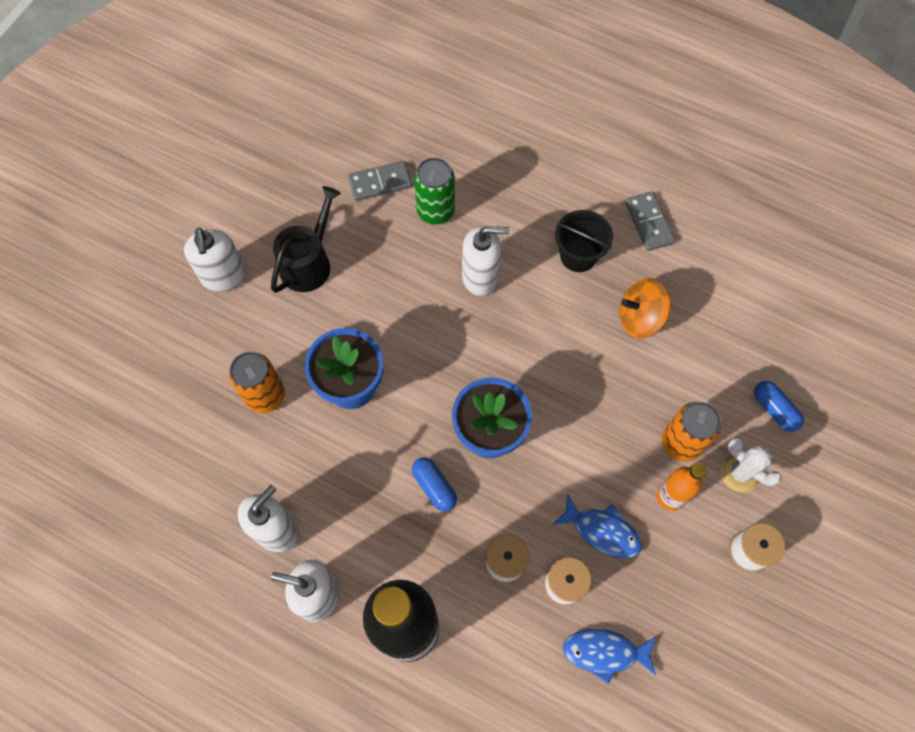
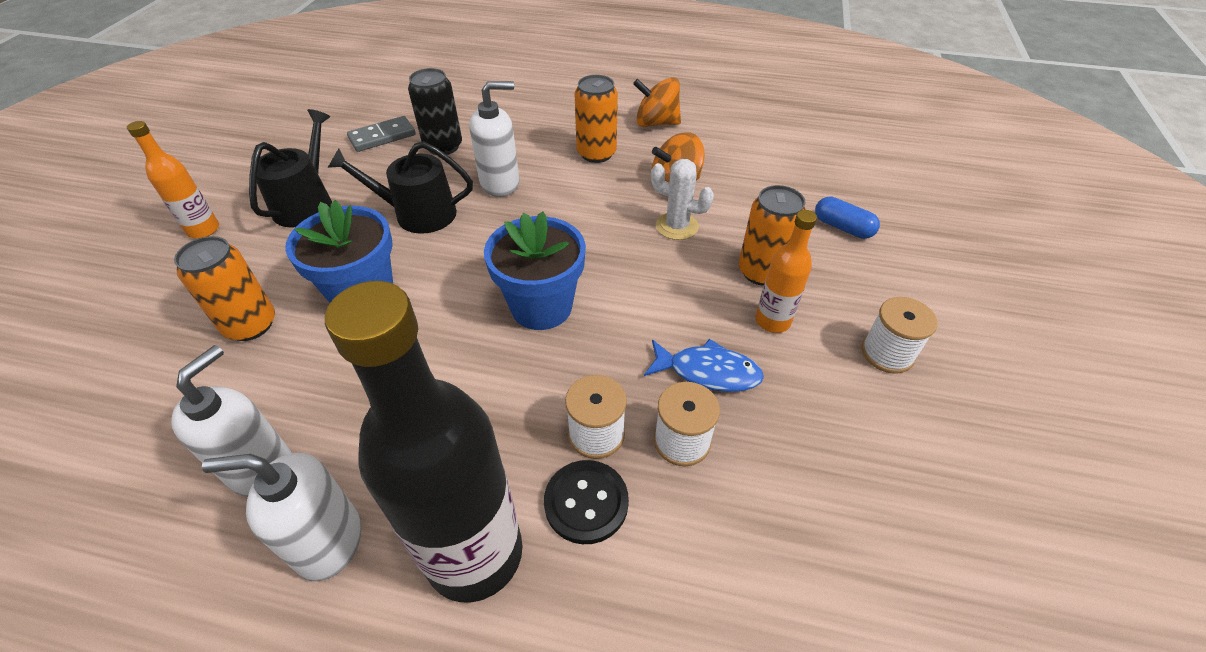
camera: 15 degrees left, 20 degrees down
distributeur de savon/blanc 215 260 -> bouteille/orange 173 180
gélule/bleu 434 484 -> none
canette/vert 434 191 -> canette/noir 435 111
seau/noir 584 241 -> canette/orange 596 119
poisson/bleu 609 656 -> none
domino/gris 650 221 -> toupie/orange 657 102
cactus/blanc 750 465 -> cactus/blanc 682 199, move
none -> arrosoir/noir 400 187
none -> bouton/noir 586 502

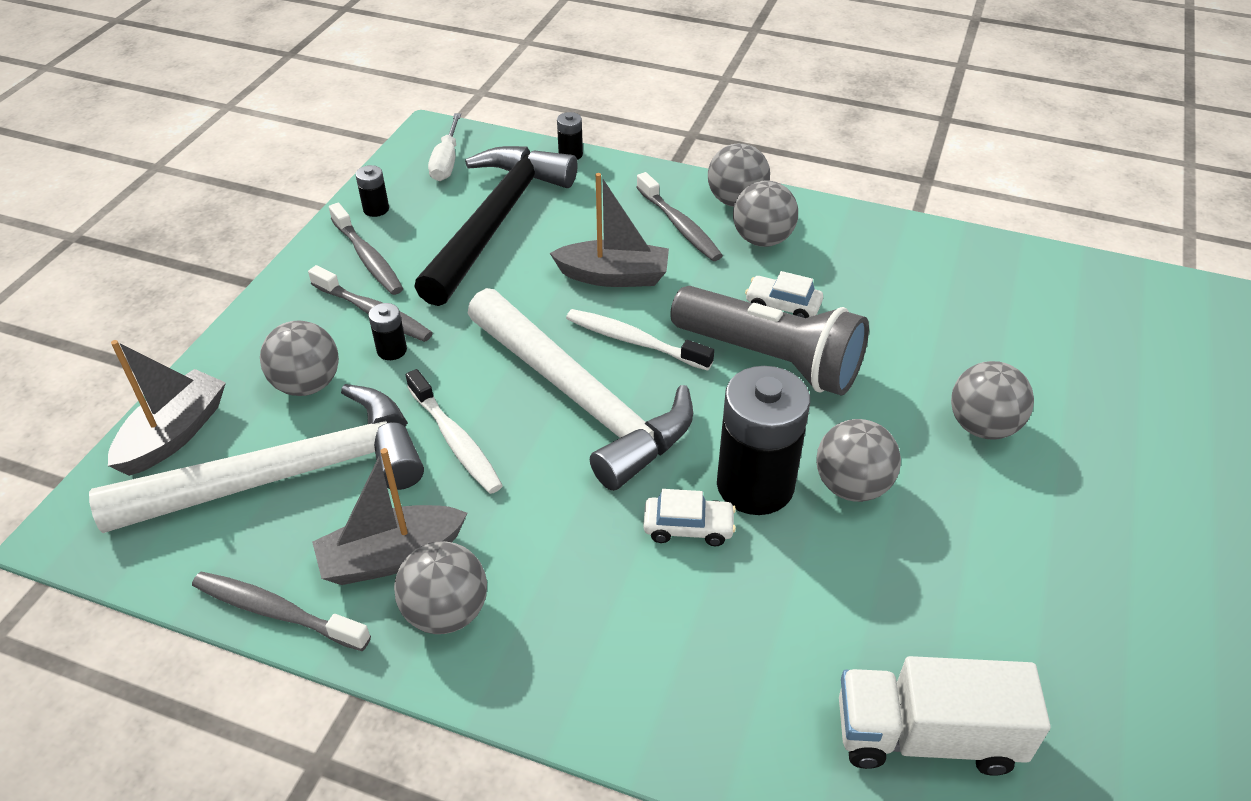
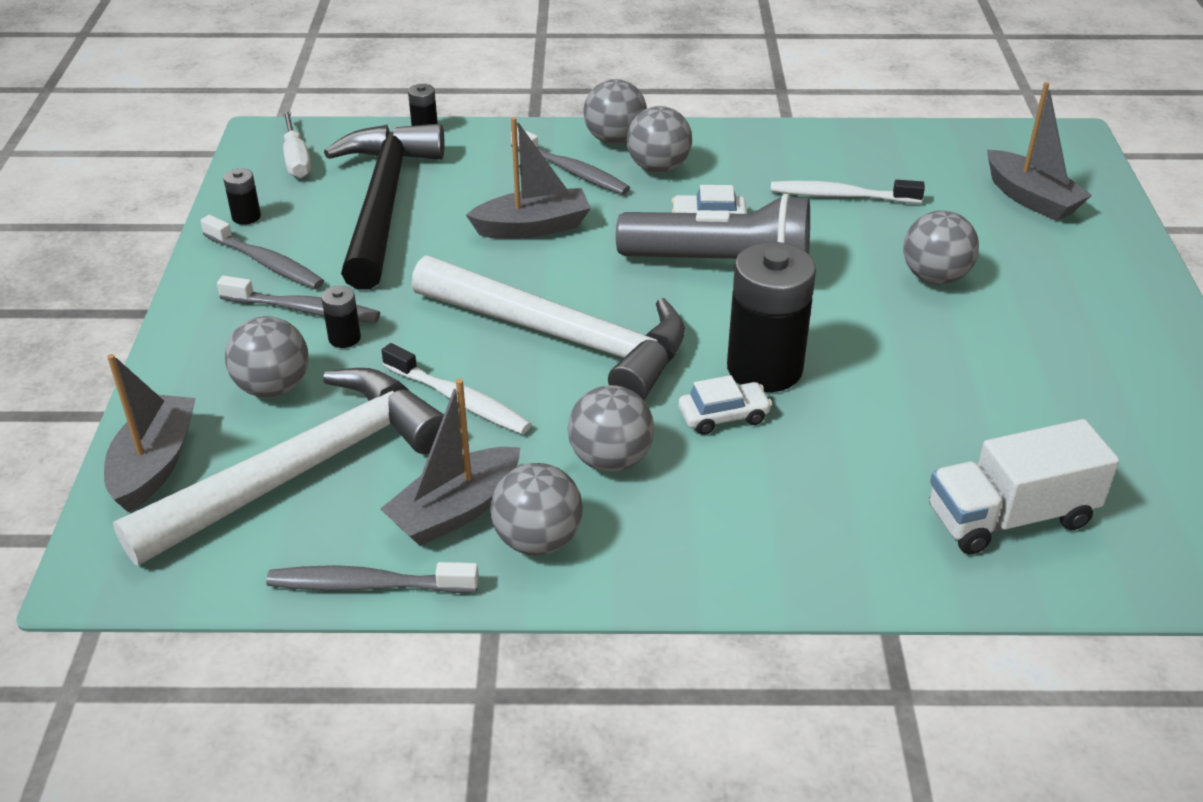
camera: 20 degrees left, 5 degrees down
brosse à dents/blanc 640 340 -> brosse à dents/blanc 847 191, move
balle/gris 858 460 -> balle/gris 611 428, move
none -> bateau/gris 1039 151

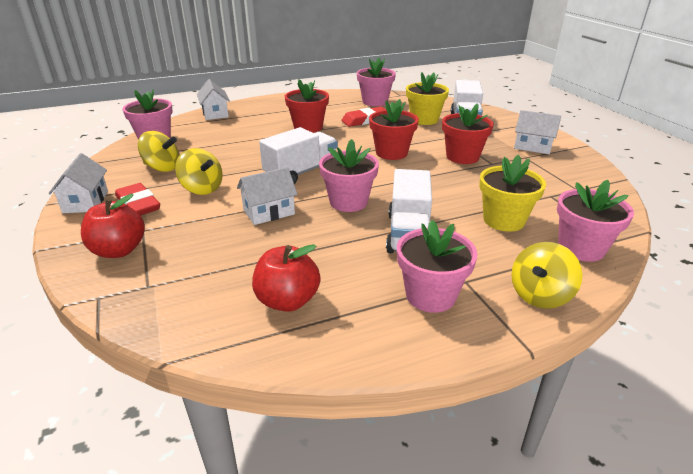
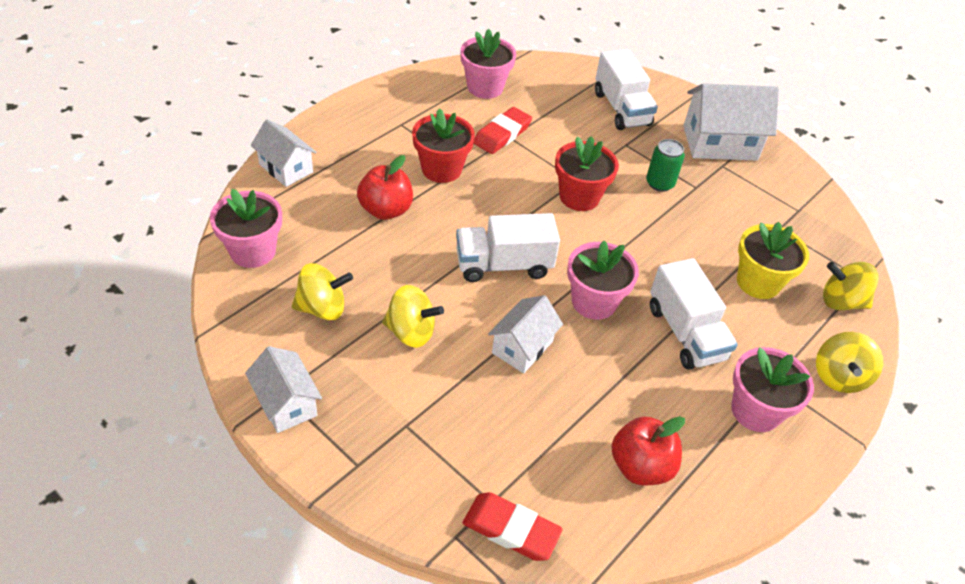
camera: 30 degrees left, 15 degrees up
pomme/rouge 113 226 -> pomme/rouge 385 187, move
gomme/rouge 137 199 -> gomme/rouge 513 526, move
camion/blanc 298 155 -> camion/blanc 508 247, 120 degrees counterclockwise
pot de fleurs/jaune 427 98 -> none
pot de fleurs/rouge 468 133 -> canette/vert 665 165
maison/blanc 537 132 -> maison/blanc 731 122, x1.63
pot de fleurs/rose 595 221 -> toupie/jaune 851 286

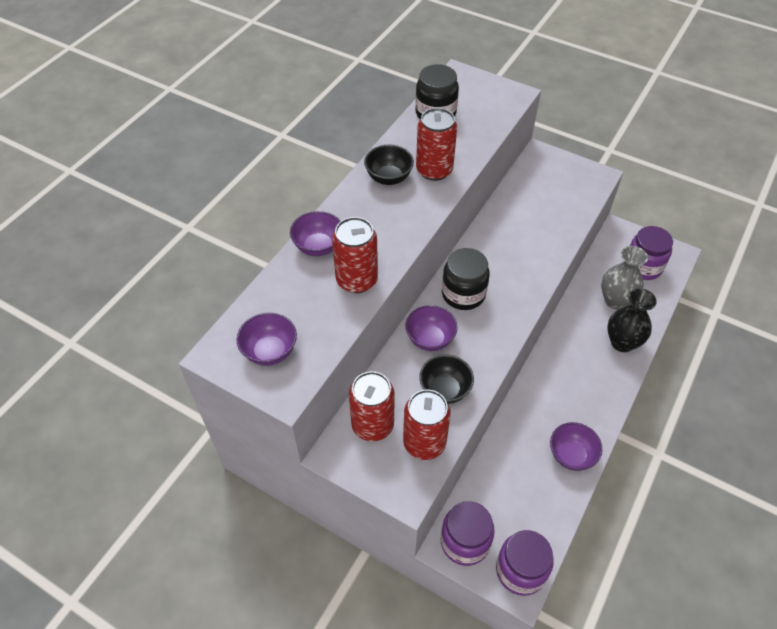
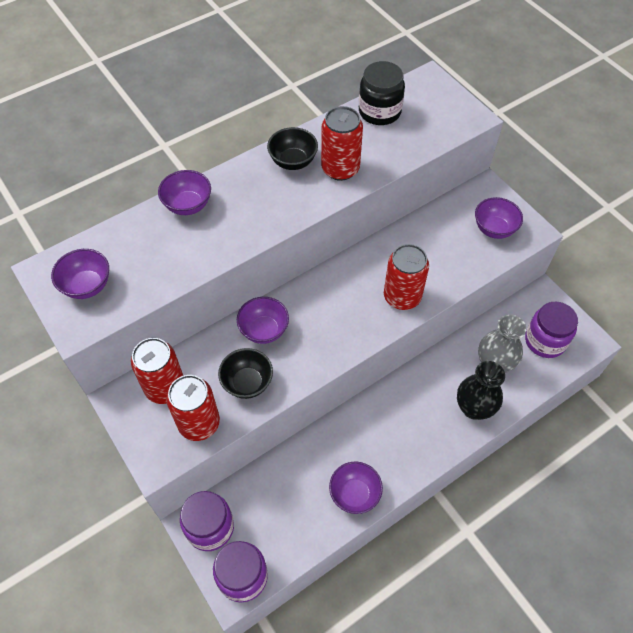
camera: 25 degrees right, 5 degrees up
canette/rouge 355 255 -> canette/rouge 406 277, move
bocal/noir 466 279 -> none
none -> bol/violet 499 218

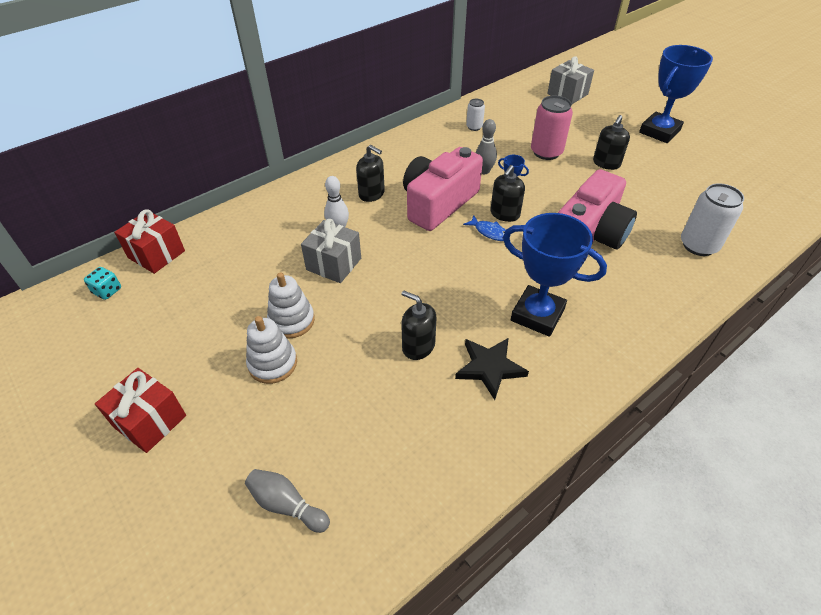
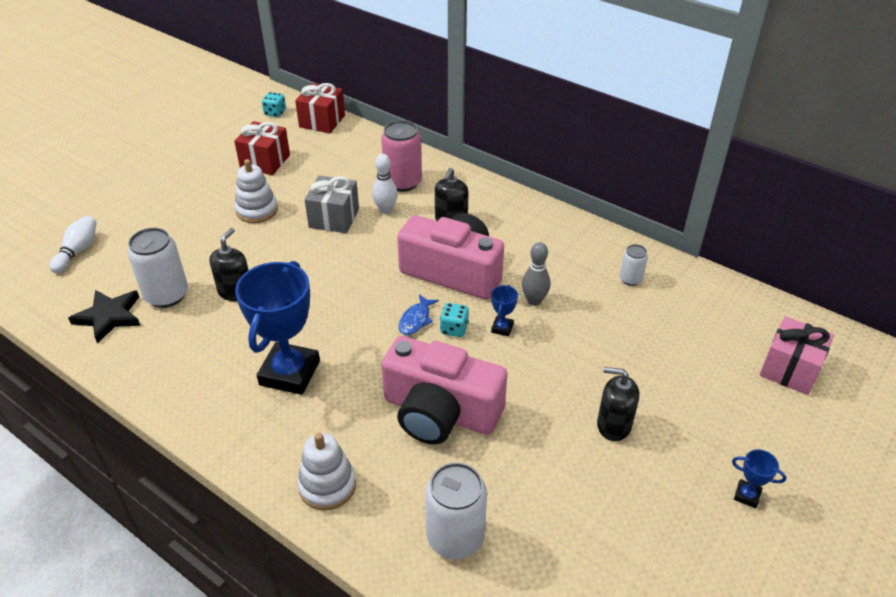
camera: 75 degrees right, 5 degrees down
cadeau/rouge 140 410 -> cadeau/rouge 262 148, move
quille/gris 287 501 -> quille/blanc 72 244
jouet à empiler/blanc 271 350 -> jouet à empiler/blanc 326 471, move
étoile/noir 492 369 -> étoile/noir 104 317, move
distributeur de savon/noir 507 193 -> dé/turquoise 454 320
canette/rose 552 127 -> canette/rose 401 156, move
cadeau/gris 570 80 -> cadeau/rose 796 355
trophée/bleu 676 94 -> trophée/bleu 759 478, x0.42
none -> canette/blanc 158 268

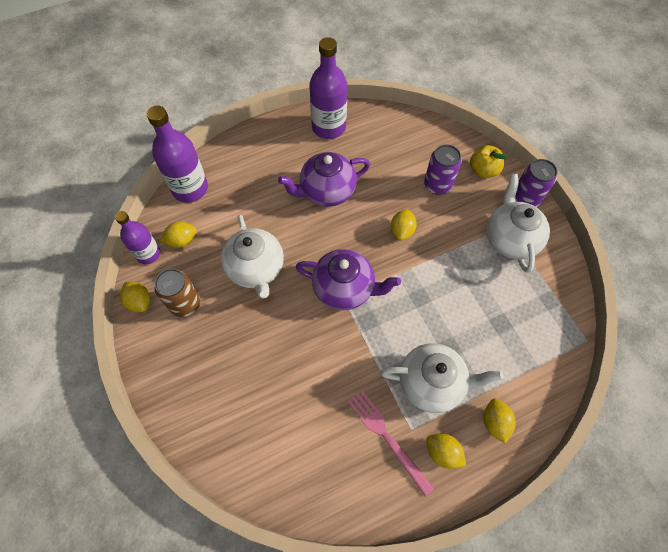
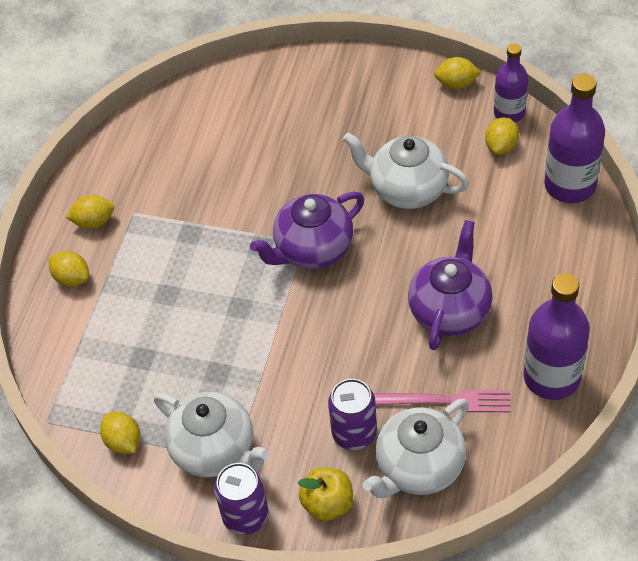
camera: 135 degrees right, 10 degrees down
canette/marron 177 293 -> none
fourchette/rose 390 443 -> fourchette/rose 442 401, move
théière/blanc 441 378 -> théière/blanc 416 448, move
citron/jaune 404 225 -> citron/jaune 120 433, move

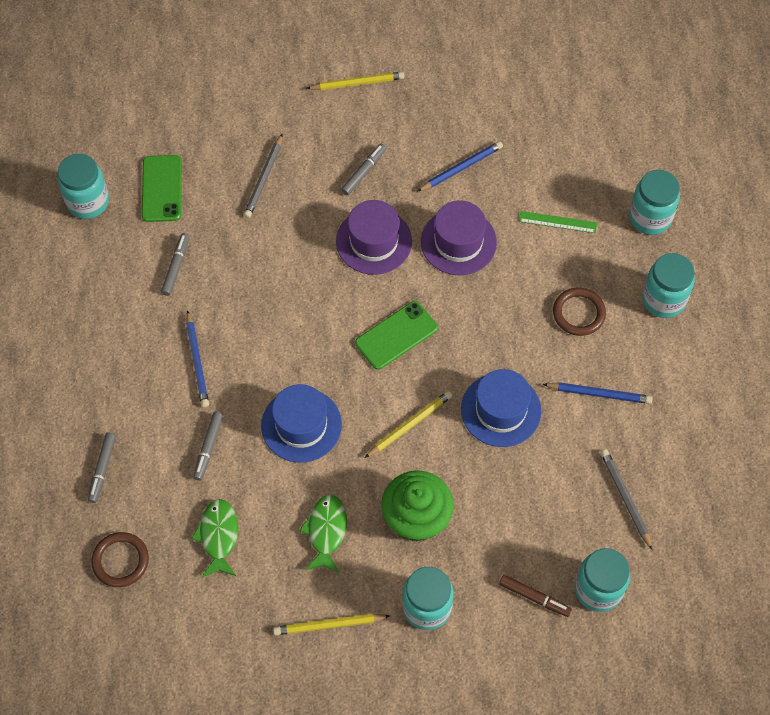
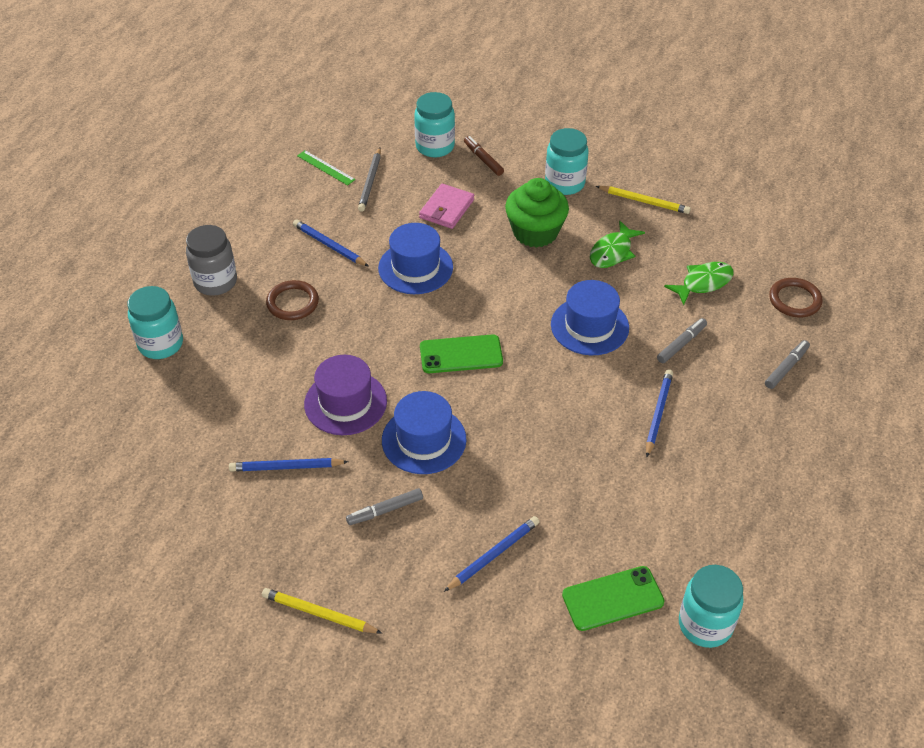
camera: 150 degrees left, 15 degrees down
téléphone/vert 162 188 -> téléphone/vert 613 598, 45 degrees clockwise
feutre/gris 175 264 -> none
poisson/vert 214 538 -> poisson/vert 699 283, 150 degrees counterclockwise
crayon/gris 263 176 -> crayon/bleu 491 554
chapeau/violet 374 237 -> chapeau/bleu 424 432
crayon/jaune 408 424 -> none
règle/vert 558 222 -> règle/vert 326 167, move
bocal/turquoise 668 285 -> bocal/gris 211 260
none -> portefeuille/rose 446 206

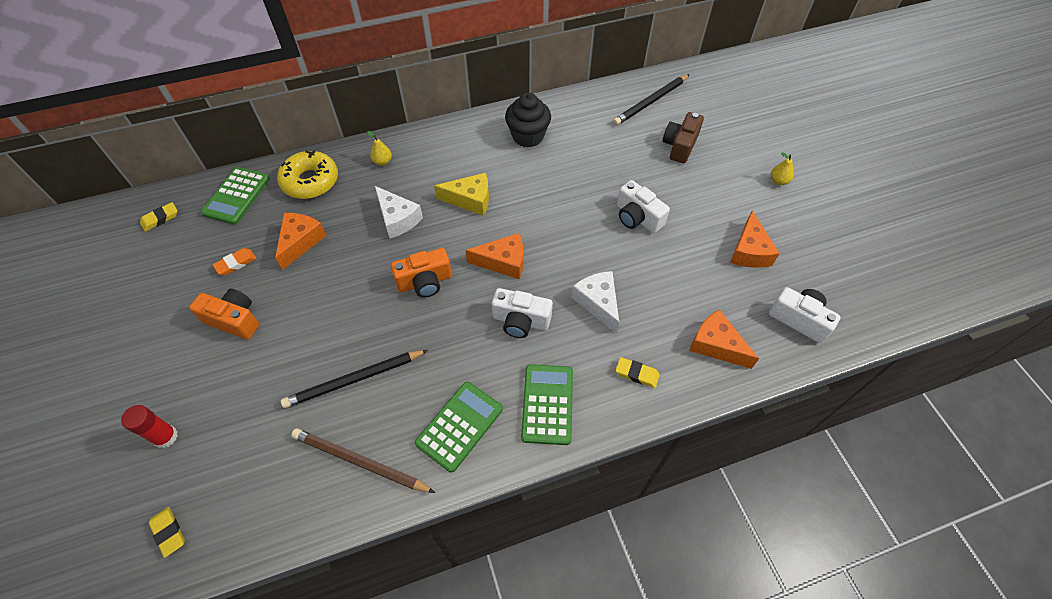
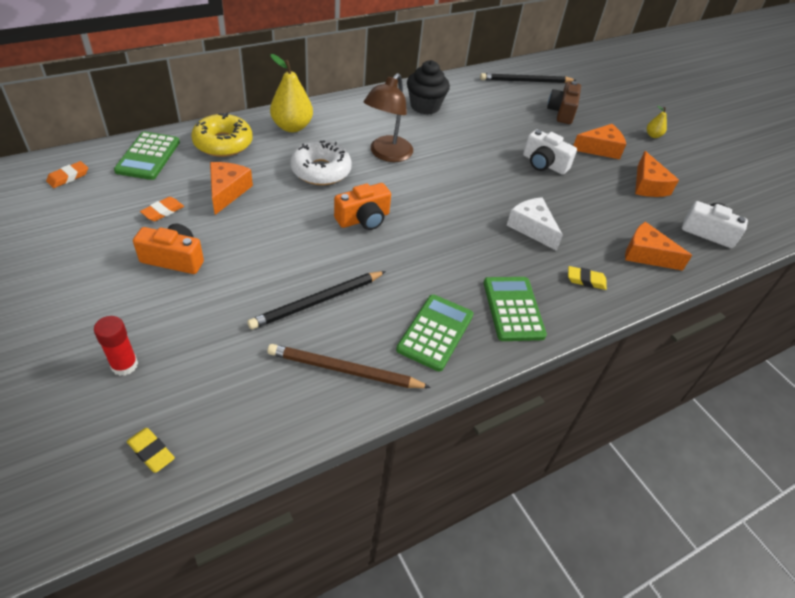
camera: 15 degrees left, 10 degrees down
gomme/jaune 158 216 -> gomme/orange 67 174
poire/jaune 379 148 -> poire/jaune 291 93, x2.03
fromage/blanc 399 212 -> beignet/blanc 321 162
fromage/jaune 461 194 -> lampe/marron 388 117
fromage/orange 494 256 -> fromage/orange 599 141, move
appareil photo/blanc 522 313 -> none
crayon/noir 651 100 -> crayon/noir 528 78, 45 degrees clockwise

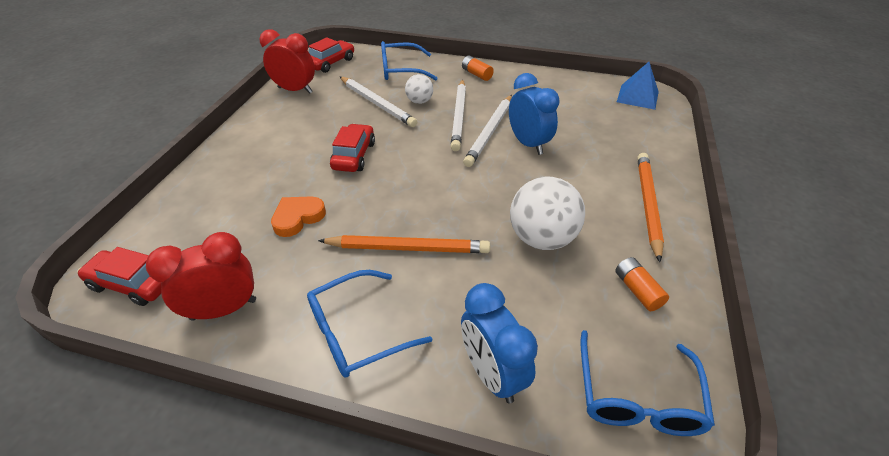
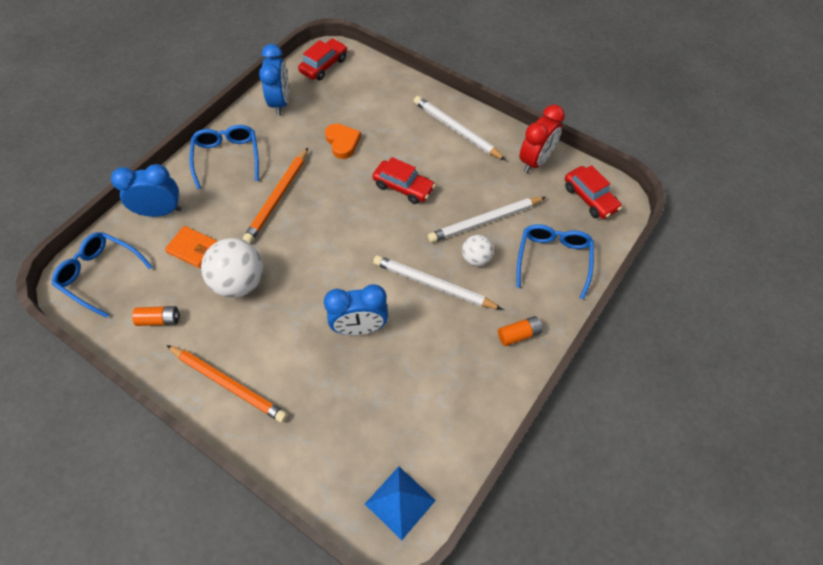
camera: 110 degrees right, 15 degrees up
réveil/rouge 201 276 -> réveil/bleu 274 79
crayon/blanc 487 131 -> crayon/blanc 460 128, move
none -> portefeuille/orange 191 247

